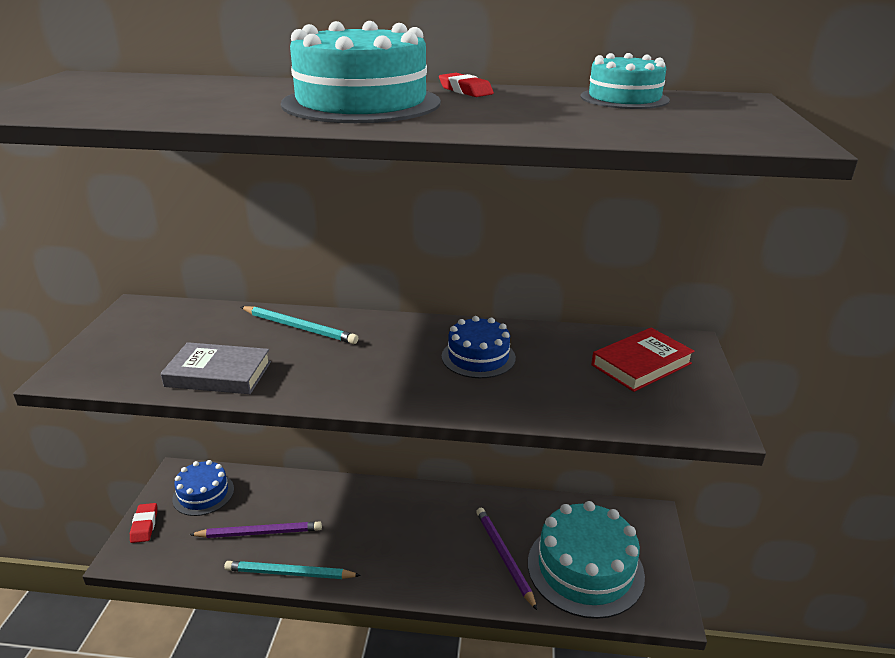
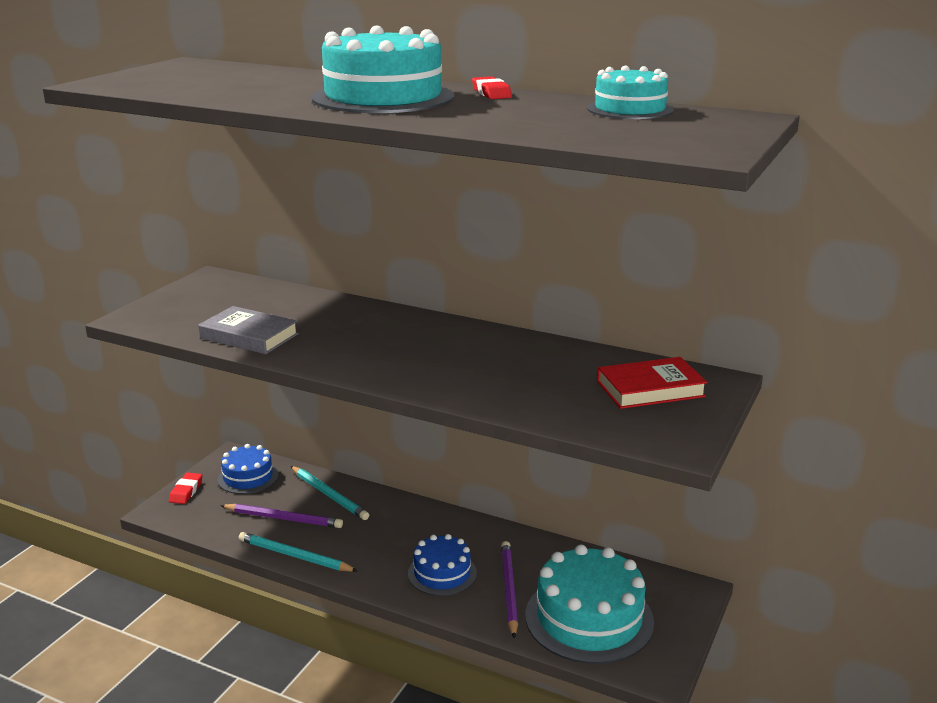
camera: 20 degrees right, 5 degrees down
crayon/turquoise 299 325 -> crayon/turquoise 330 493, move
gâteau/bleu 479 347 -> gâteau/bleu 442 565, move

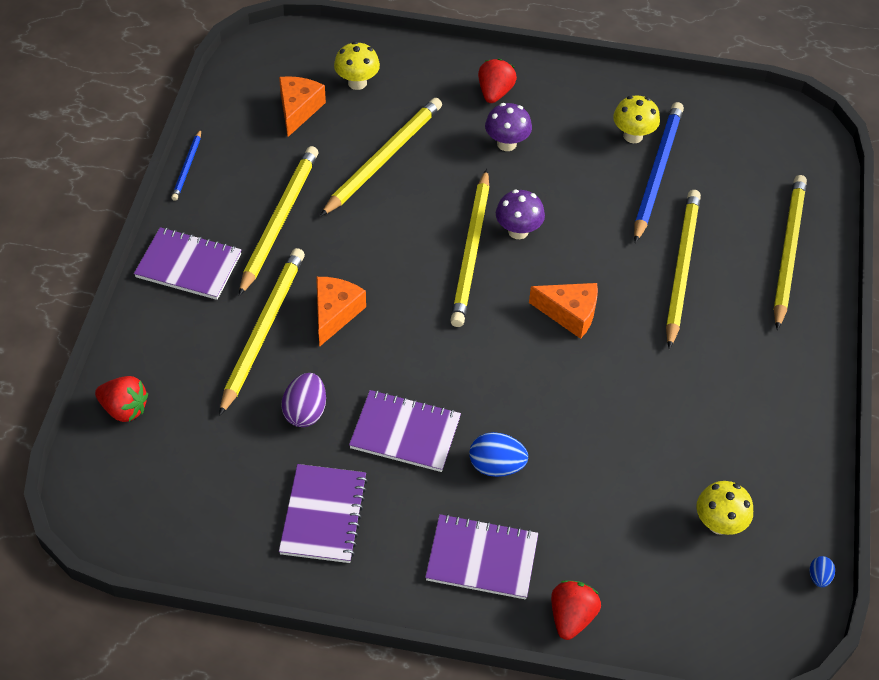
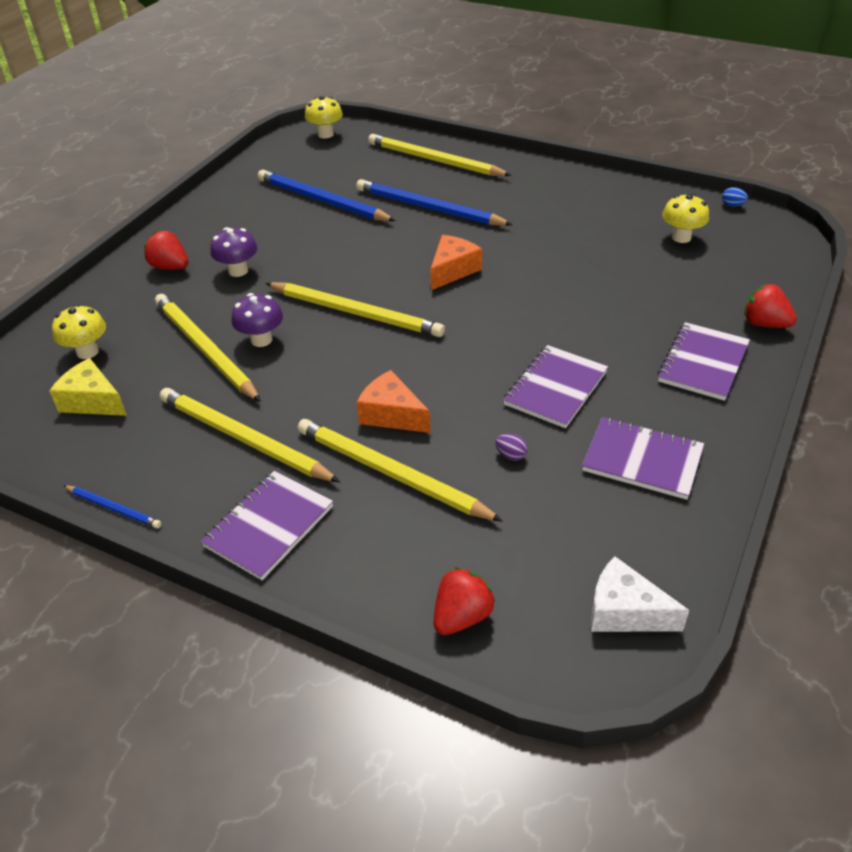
camera: 70 degrees left, 10 degrees down
fromage/orange 302 106 -> fromage/jaune 88 387
œuf/violet 303 400 -> œuf/violet 511 447, x0.54
œuf/bleu 498 454 -> none
champignon/violet 520 214 -> champignon/violet 257 320, move
champignon/jaune 636 119 -> champignon/jaune 324 117, move
crayon/jaune 683 269 -> crayon/bleu 434 202
none -> fromage/blanc 640 594

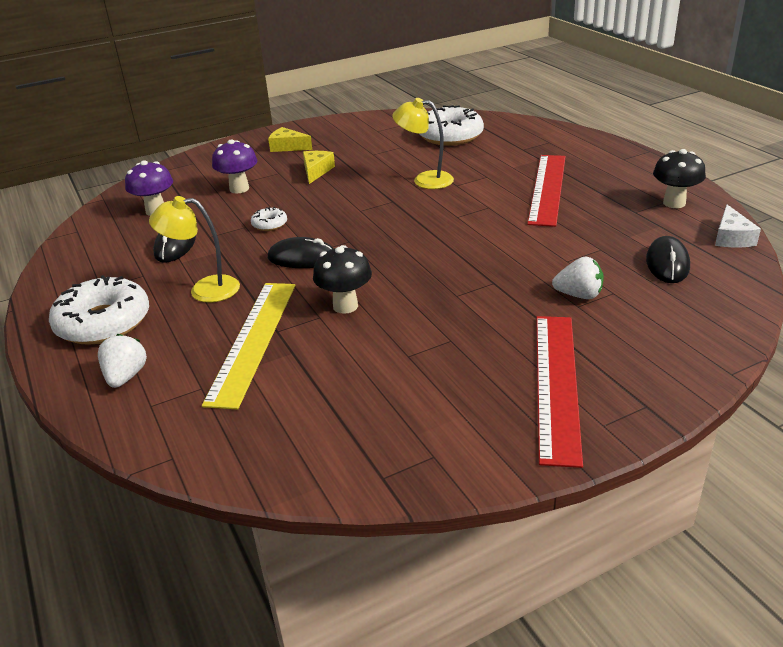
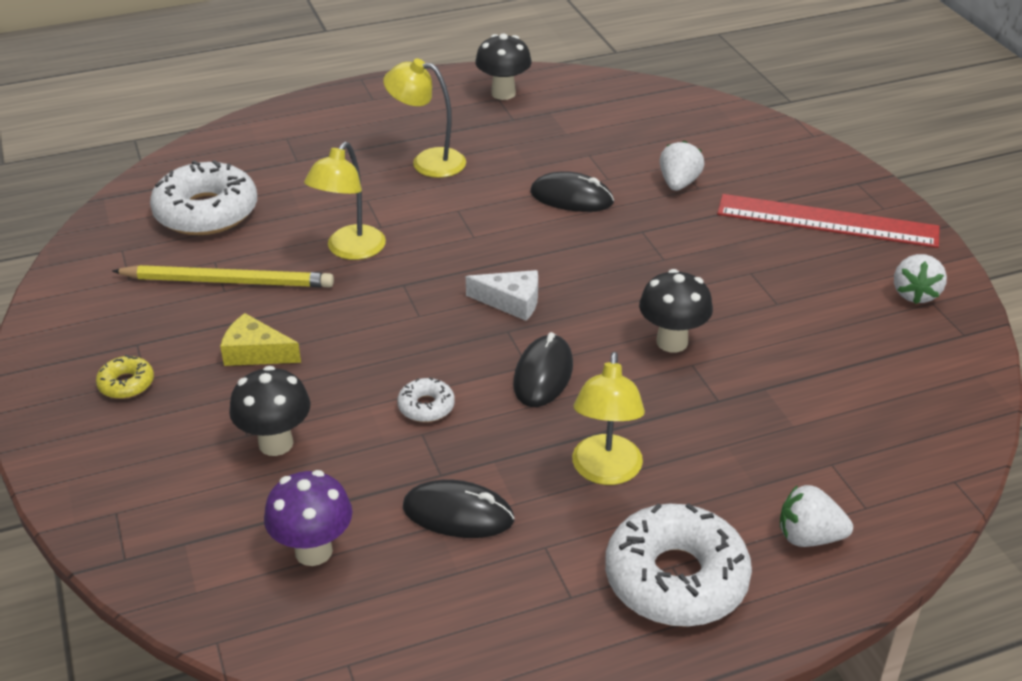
camera: 85 degrees left, 5 degrees up
règle/jaune 248 346 -> none
champignon/violet 234 166 -> champignon/noir 270 411
fromage/jaune 290 139 -> beignet/jaune 125 377
règle/rouge 546 191 -> lampe/jaune 424 118
souris/noir 668 259 -> souris/noir 572 191, move
fromage/blanc 738 226 -> fromage/blanc 502 295, move
none -> crayon/jaune 223 276
none -> fraise/blanc 920 279

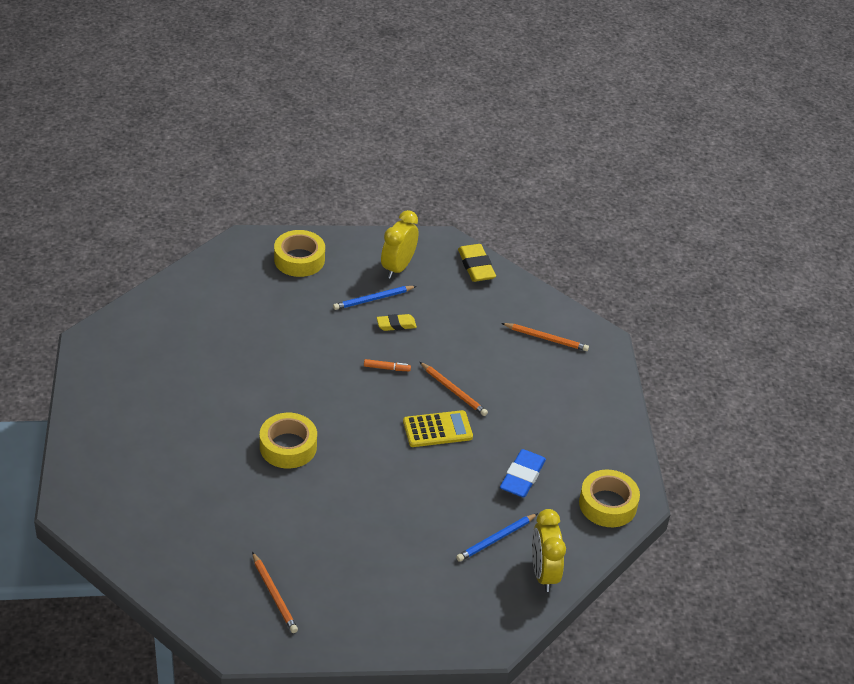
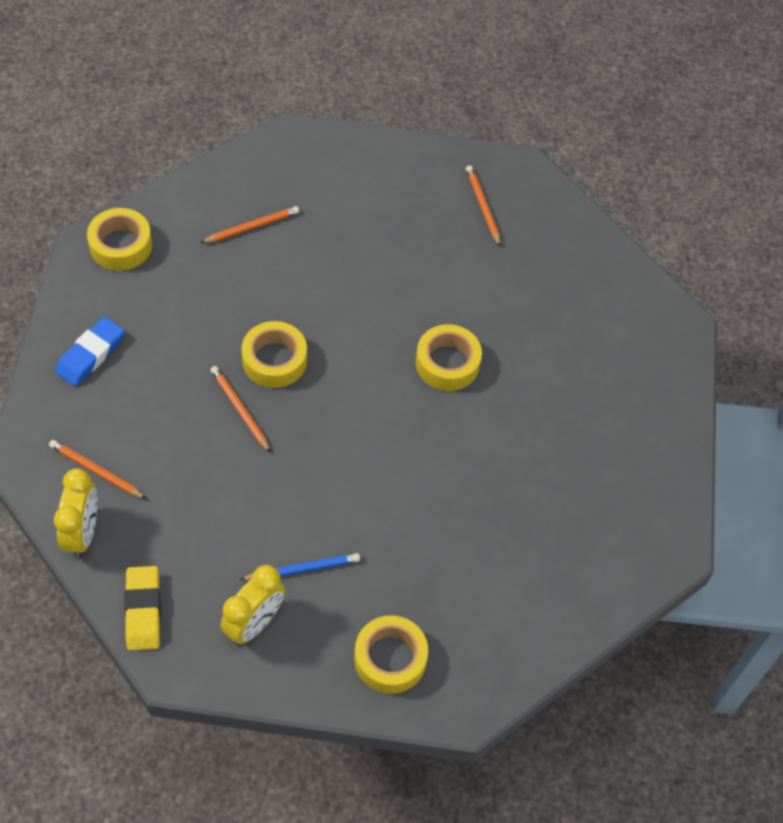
camera: 170 degrees left, 15 degrees up
feutre/orange 387 365 -> none
gomme/jaune 397 322 -> none
calculatrice/jaune 438 428 -> ruban adhésif/jaune 274 354
crayon/bleu 497 537 -> crayon/orange 249 224
gomme/bleu 523 473 -> gomme/bleu 89 351, move
réveil/jaune 549 550 -> réveil/jaune 75 513, move

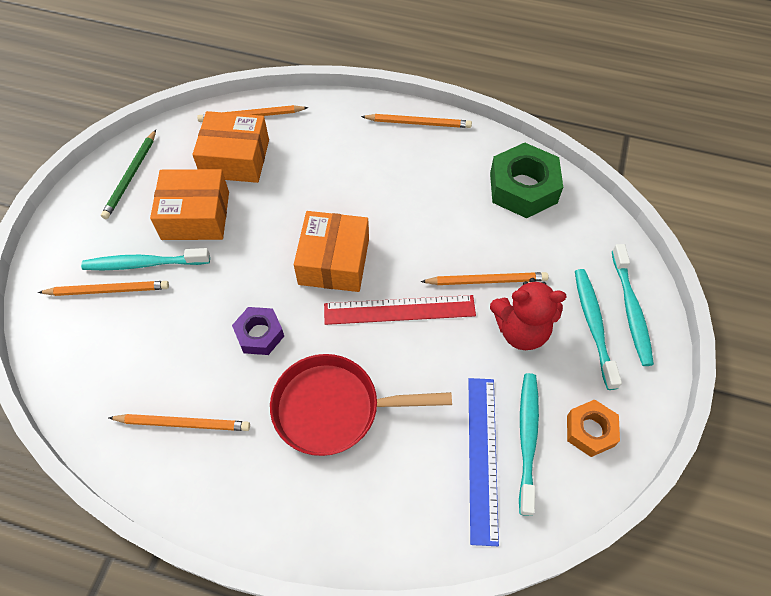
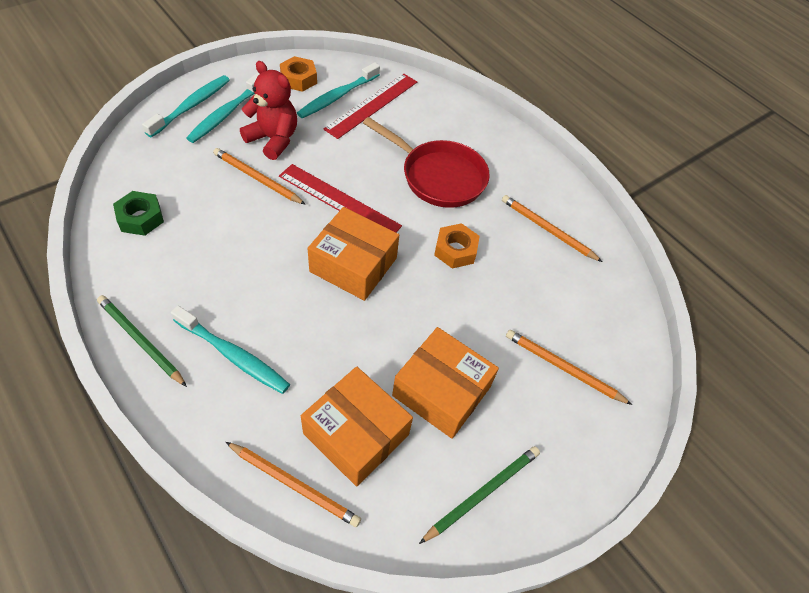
camera: 150 degrees left, 5 degrees down
brosse à dents/turquoise 145 259 -> brosse à dents/turquoise 230 349, move
écrou/violet 258 331 -> écrou/orange 457 246
boîte/orange 331 251 -> boîte/orange 353 254, 75 degrees clockwise
crayon/orange 416 121 -> crayon/vert 142 341
règle/bleu 484 462 -> règle/rouge 370 106
écrou/vert 526 180 -> écrou/vert 138 213, x0.59

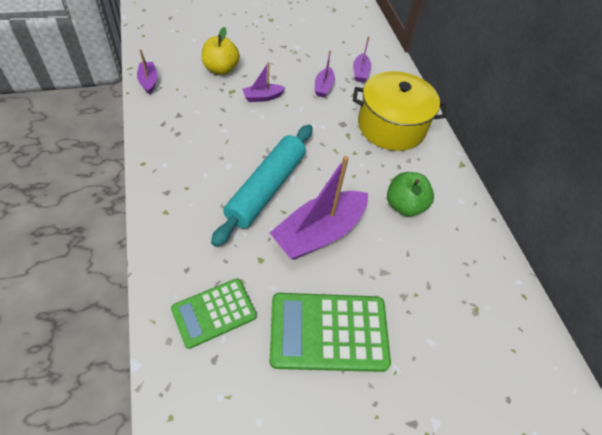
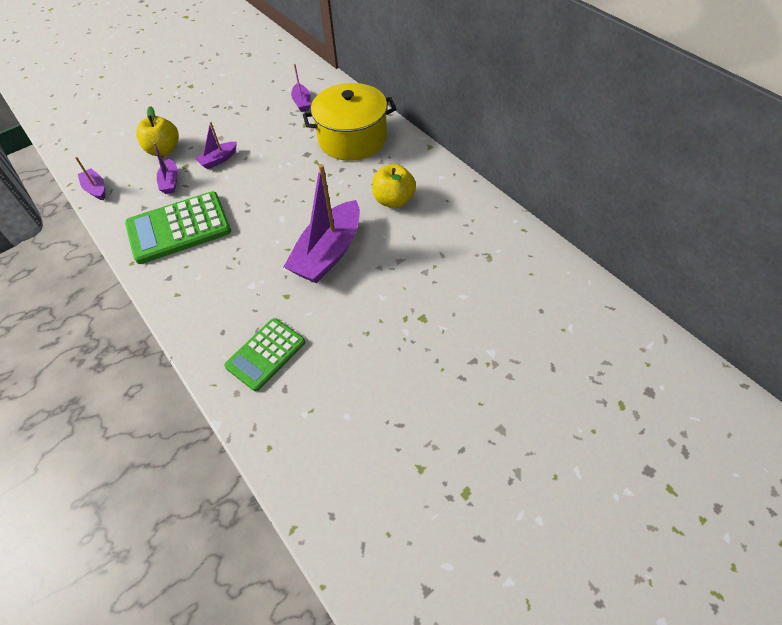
camera: 15 degrees left, 0 degrees up
rouleau à pâtisserie/turquoise 261 186 -> none
calculatrice/vert 330 332 -> calculatrice/vert 178 227, move
bateau/violet 324 73 -> bateau/violet 165 168, move
pomme/vert 410 194 -> pomme/jaune 394 186

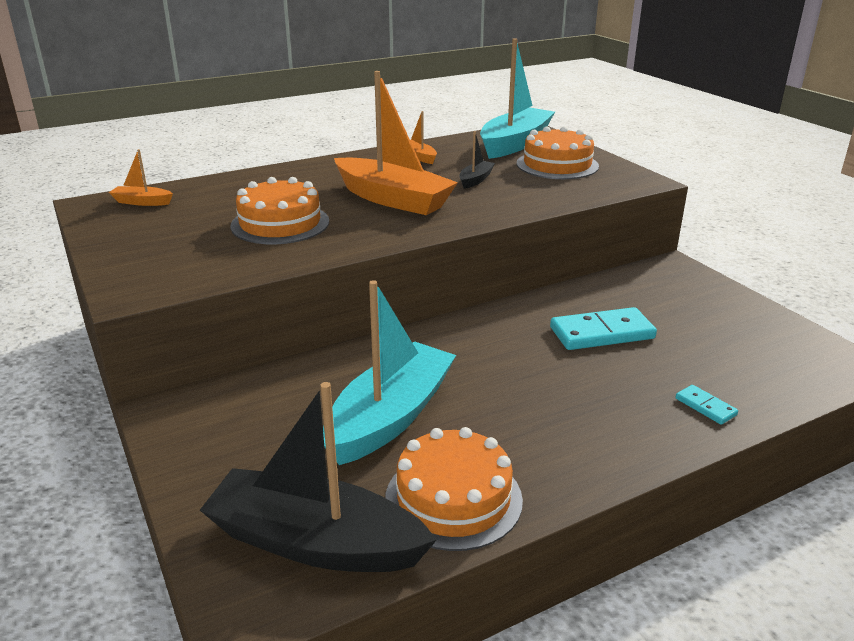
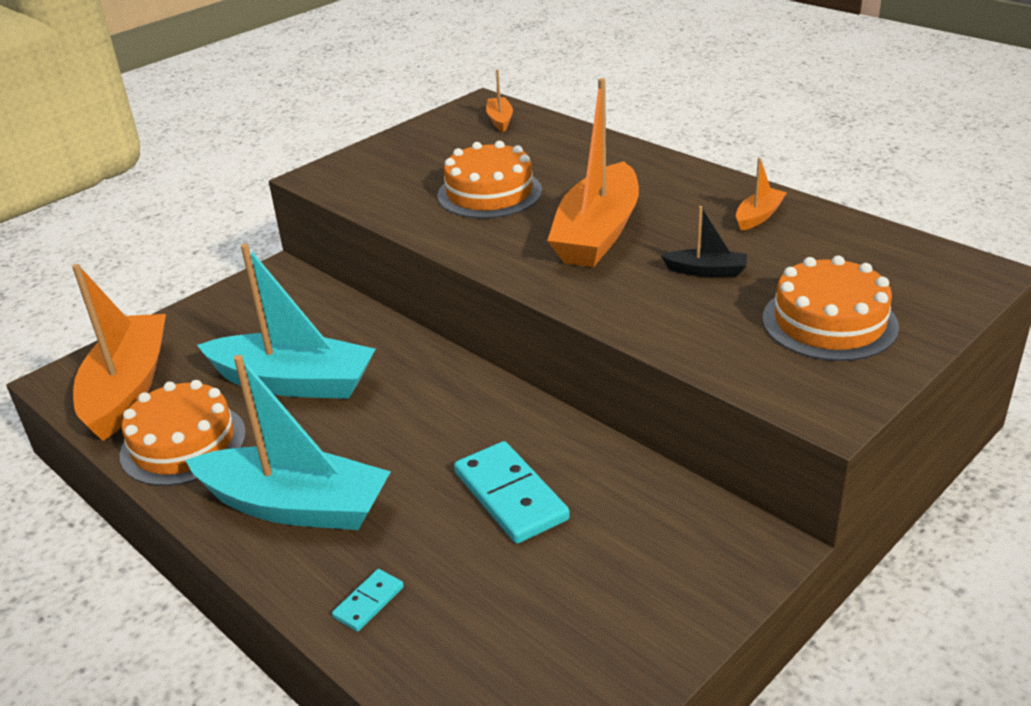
camera: 75 degrees right, 5 degrees up
bateau/noir 318 477 -> bateau/orange 119 352
bateau/turquoise 517 98 -> bateau/turquoise 288 442, move

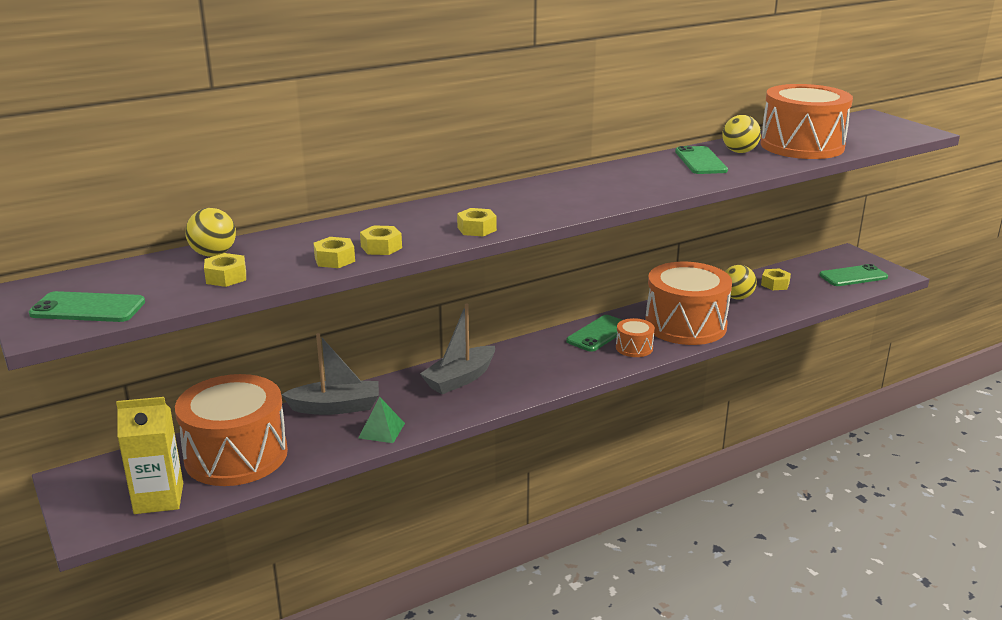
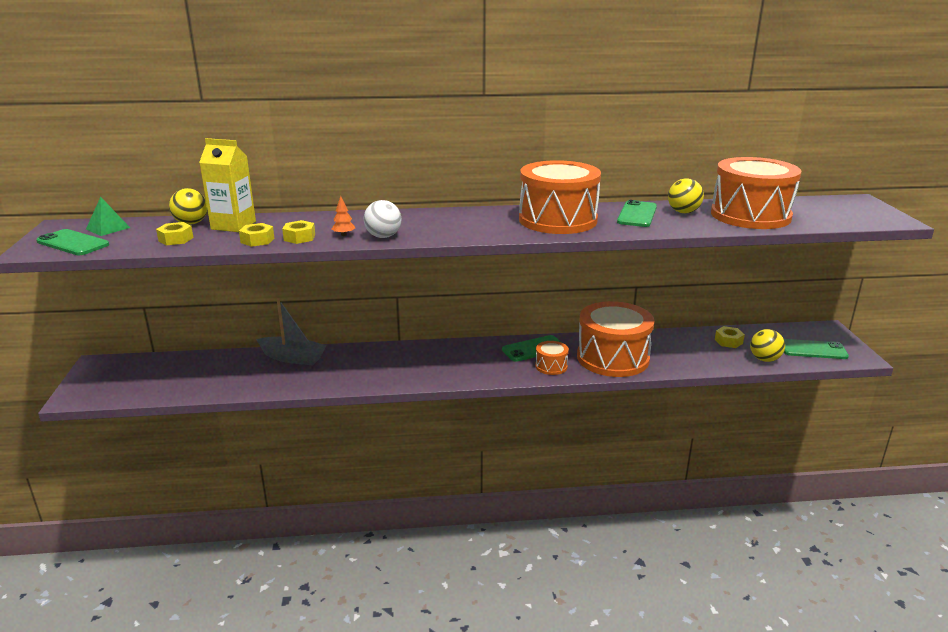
camera: 25 degrees right, 0 degrees up
brique de lait/jaune 149 455 -> brique de lait/jaune 227 185, move
tambour/orange 231 430 -> tambour/orange 560 197, move
pyramide/vert 381 420 -> pyramide/vert 108 216, move
bateau/gris 457 348 -> none
écrou/jaune 477 222 -> balle/blanc 382 219
balle/jaune 741 282 -> balle/jaune 767 345, move
none -> arbre/orange 343 216

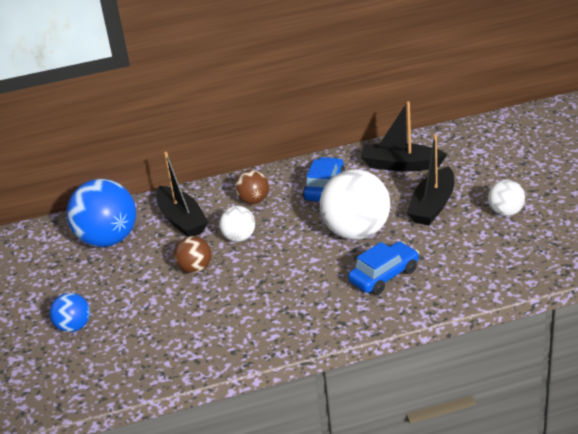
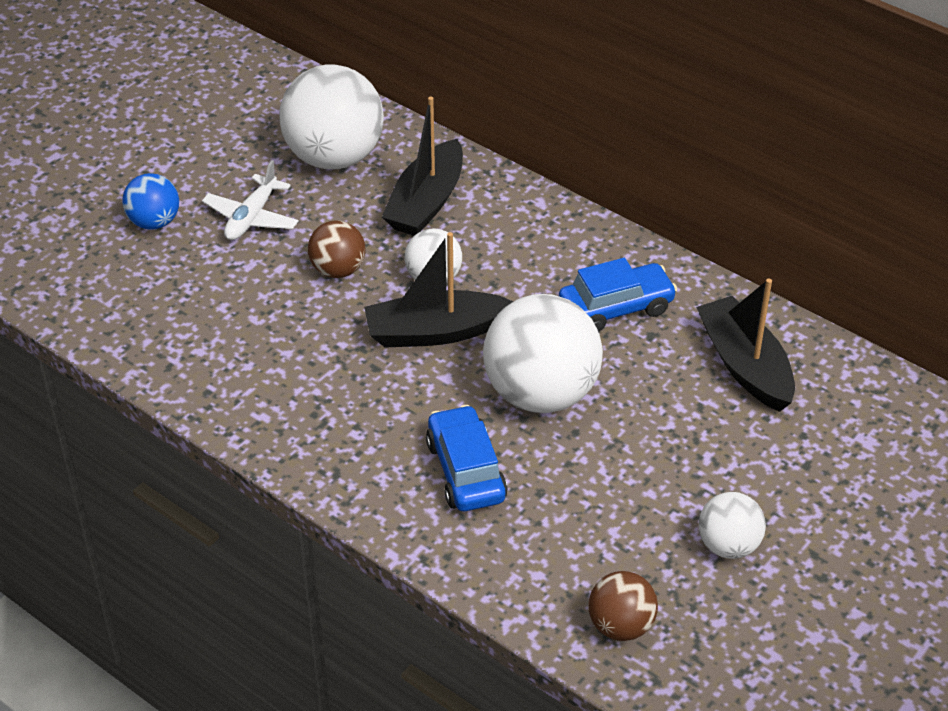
camera: 50 degrees right, 10 degrees up
balle/bleu 101 213 -> balle/blanc 331 116
balle/marron 252 187 -> balle/marron 623 606, move
voiture/bleu 383 268 -> voiture/bleu 467 458, 120 degrees counterclockwise
bateau/noir 430 179 -> bateau/noir 439 290, move
none -> avion/blanc 250 200

